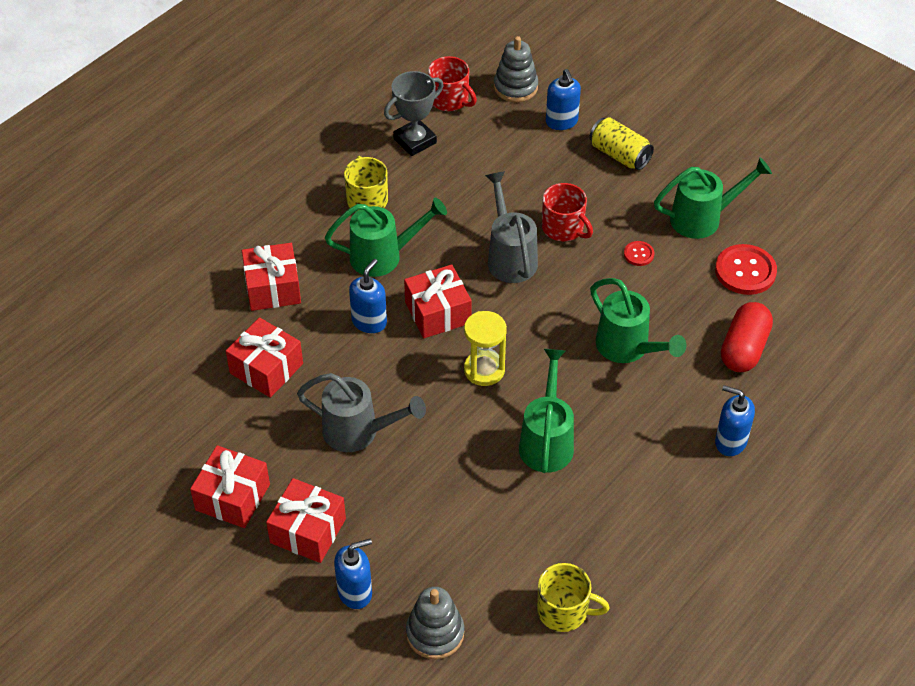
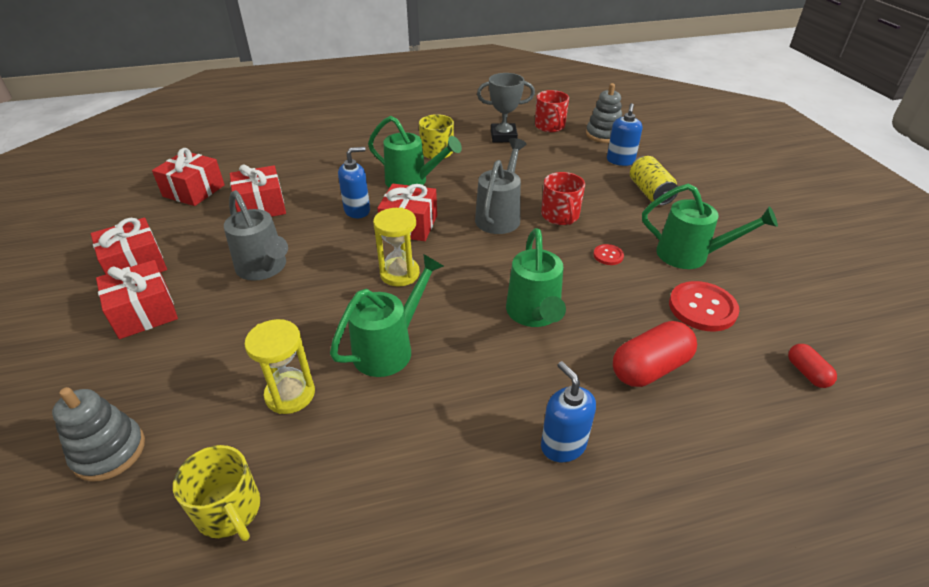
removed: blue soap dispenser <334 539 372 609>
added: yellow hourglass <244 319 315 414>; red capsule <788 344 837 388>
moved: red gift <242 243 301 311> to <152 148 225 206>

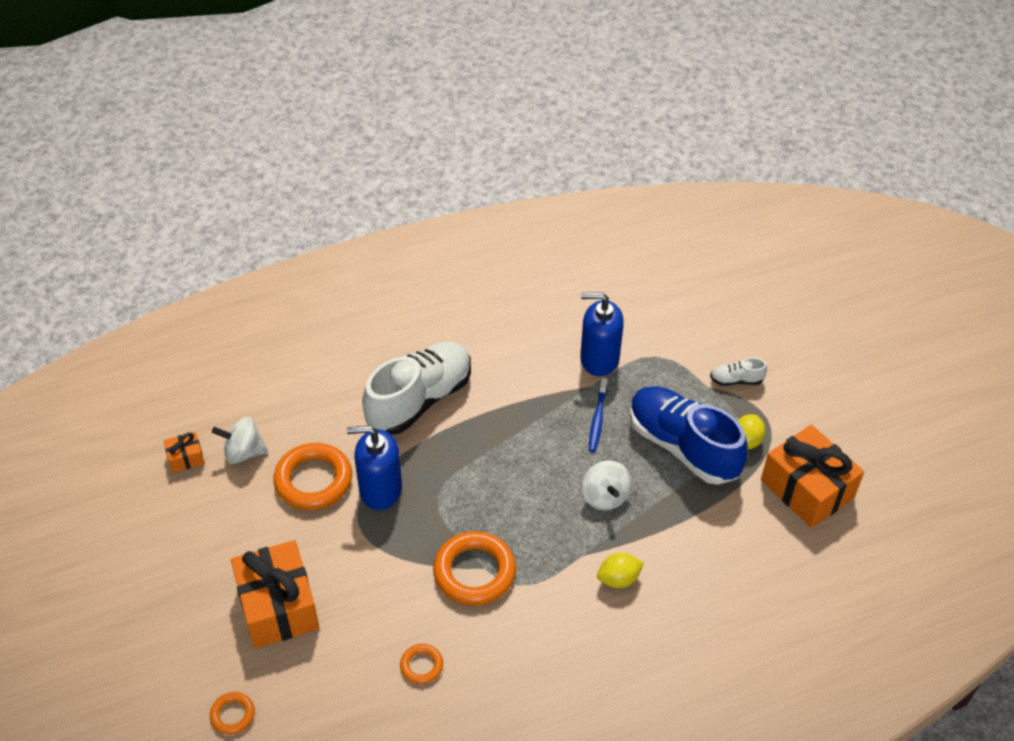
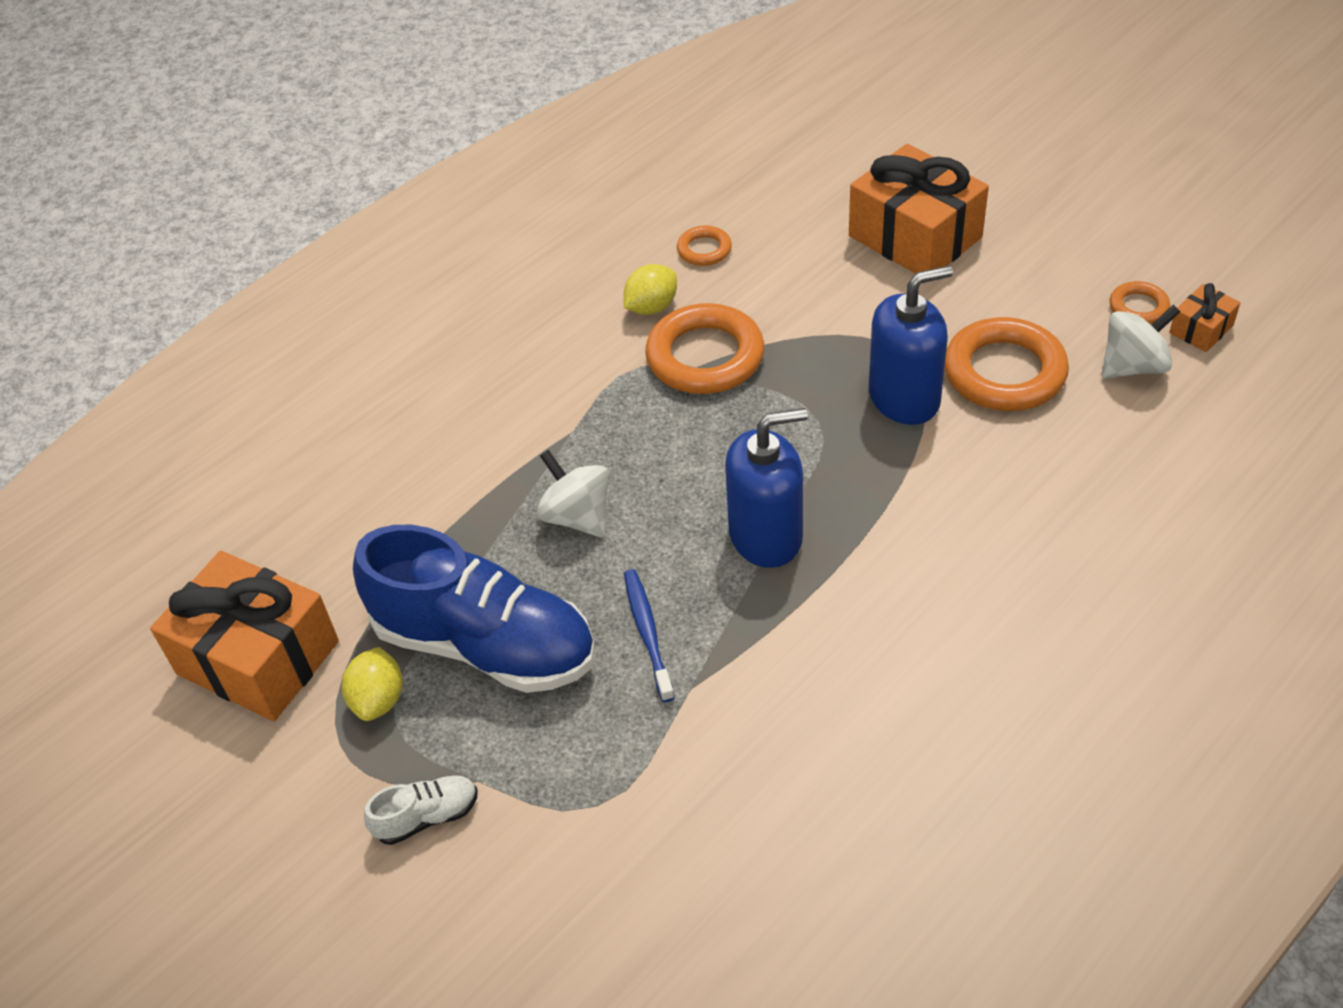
removed: white shoe <362 342 471 435>
moved: orange ring <210 692 255 735> to <1109 281 1170 324>; blue soap dispenser <580 292 624 376> to <725 408 808 568>; yellow lemon <597 553 644 588> to <624 264 677 315>

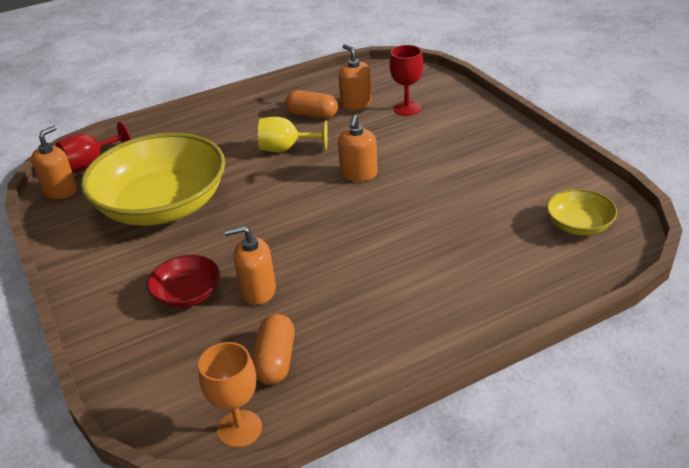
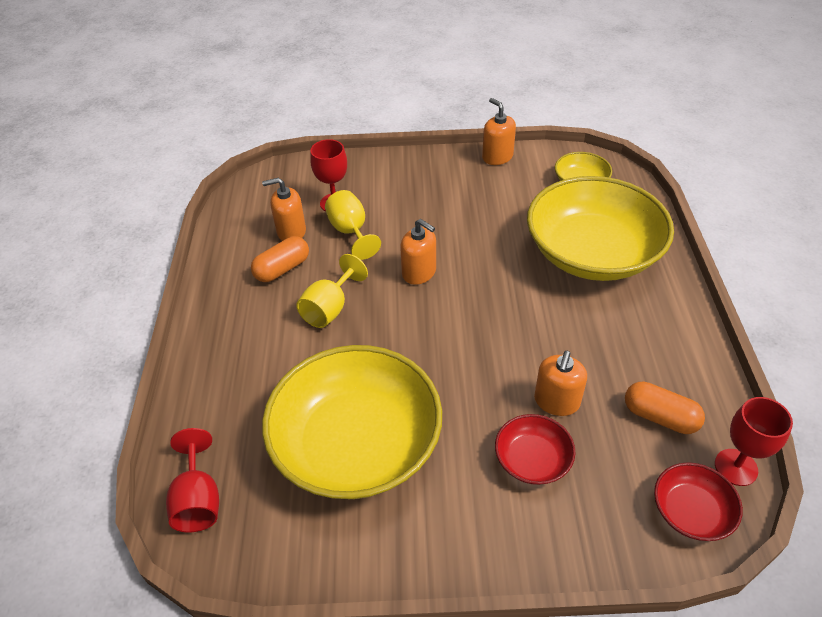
added: yellow goblet <325 190 381 260>; yellow bowl <527 176 674 281>; red bowl <654 462 743 541>
moved: orange soap dispenser <31 126 77 199> to <482 98 516 165>
recoloured: orange goblet <198 342 262 448> to red goblet <715 397 793 486>

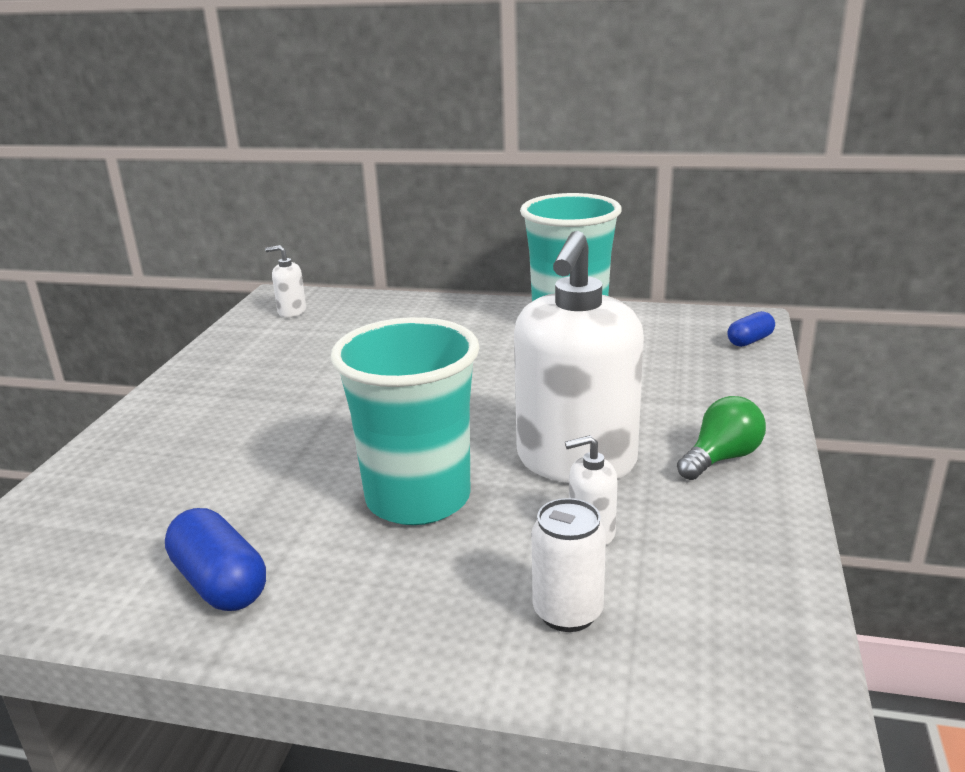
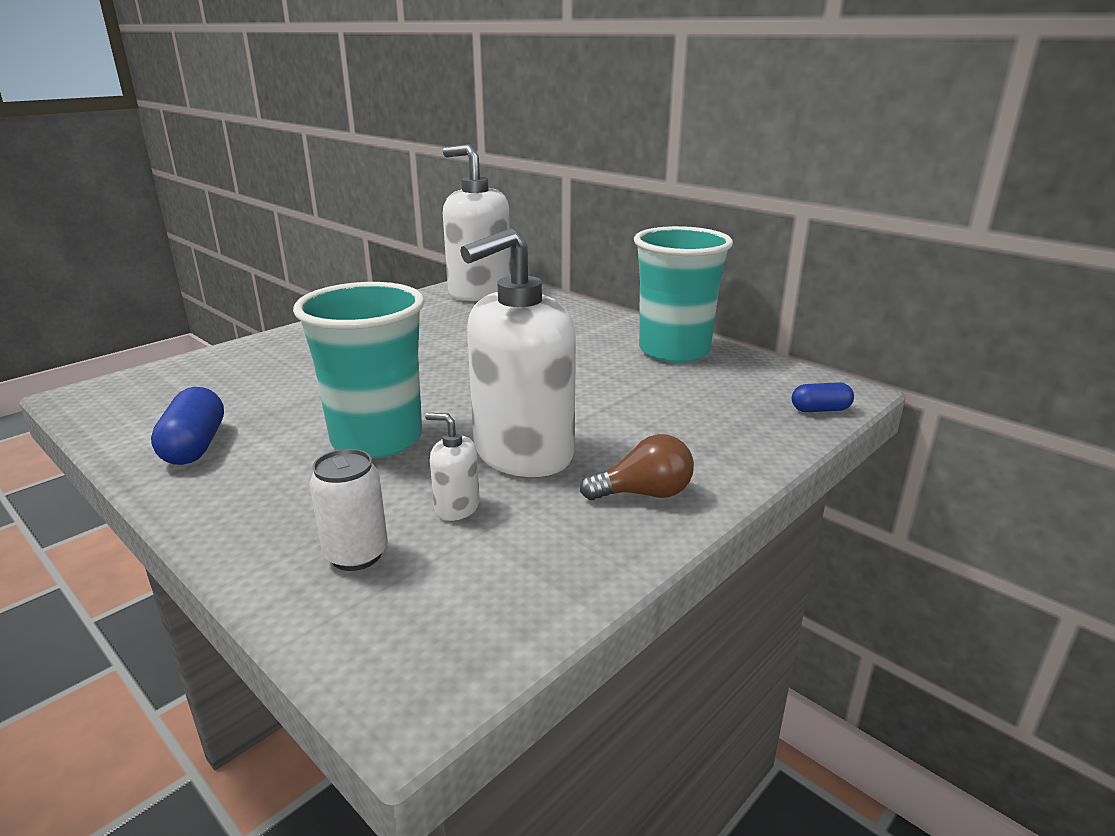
recoloured: green light bulb <677 396 766 480> to brown light bulb <580 434 694 500>
resized: white soap dispenser <265 245 306 317> = <443 144 511 301> x2.42

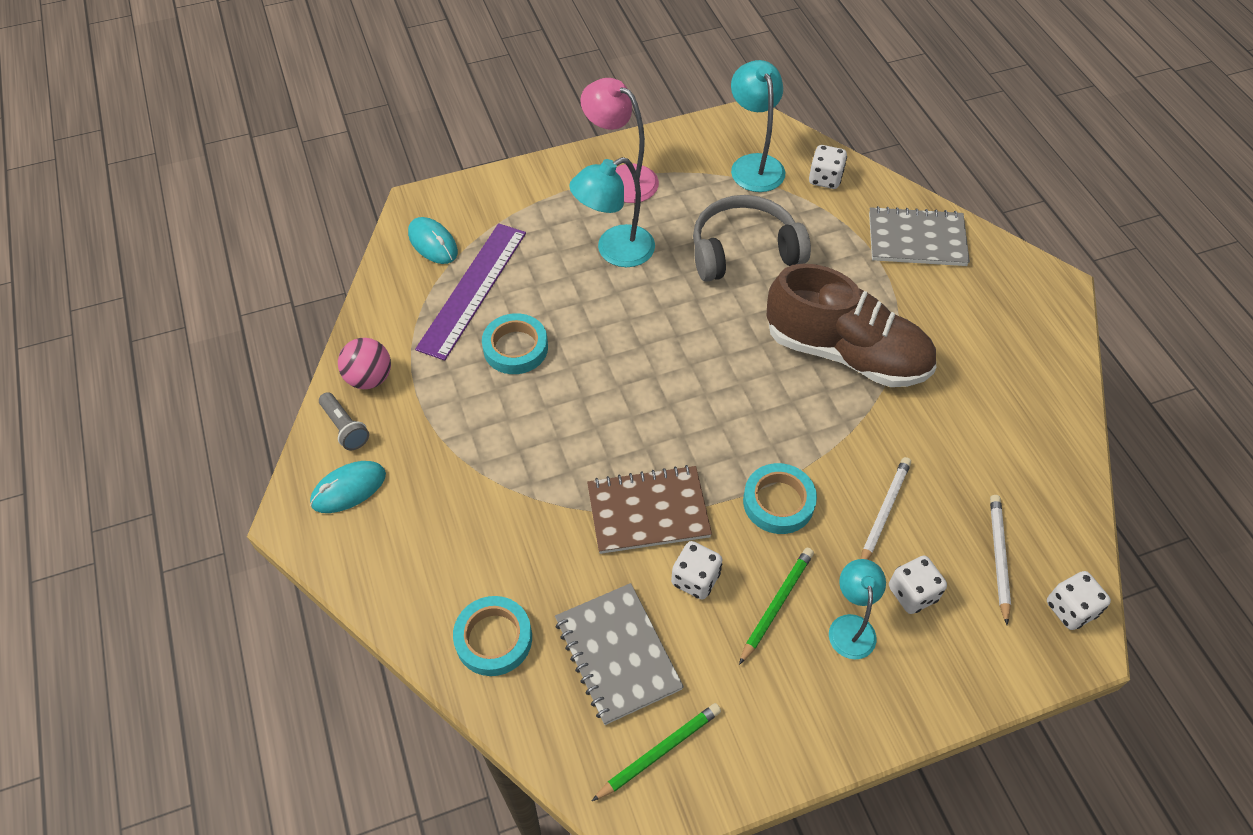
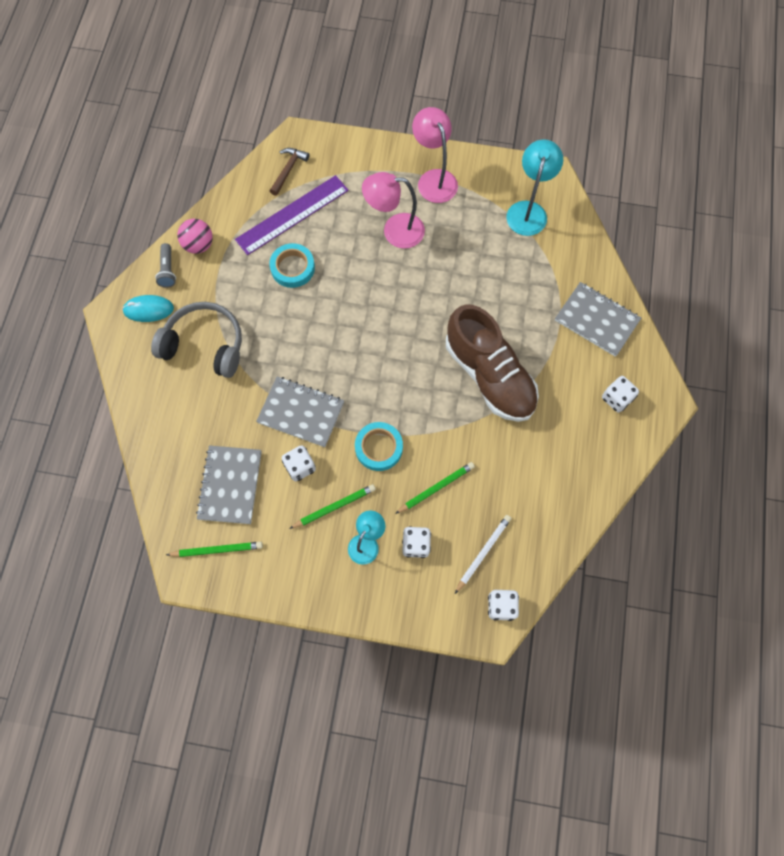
removed: turquoise tape <453 596 532 676>
moved: grey headphones <693 195 811 282> to <151 302 242 378>; white dice <809 145 847 189> to <602 376 639 412>
replaced: turquoise mouse <408 217 458 264> to brown hammer <270 148 309 196>
recoloured: turquoise lamp <569 157 655 267> to pink lamp <362 172 425 249>; brown notebook <587 465 712 554> to grey notebook <256 377 344 447>; white pencil <861 457 911 560> to green pencil <395 462 475 514>

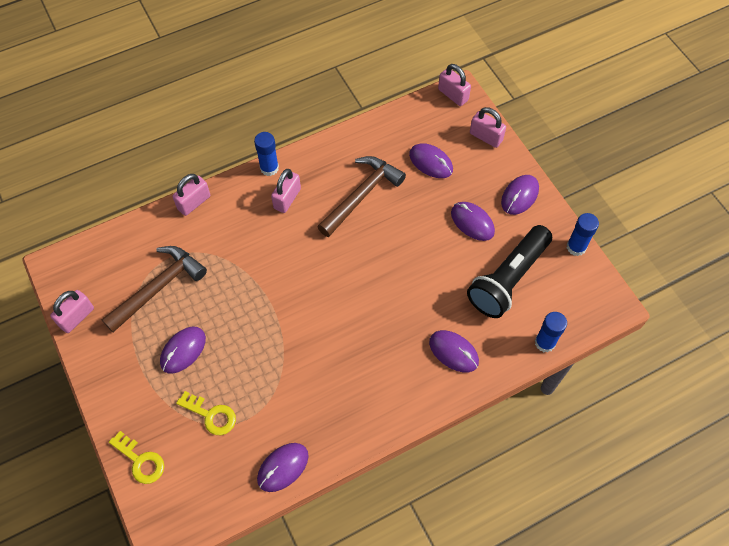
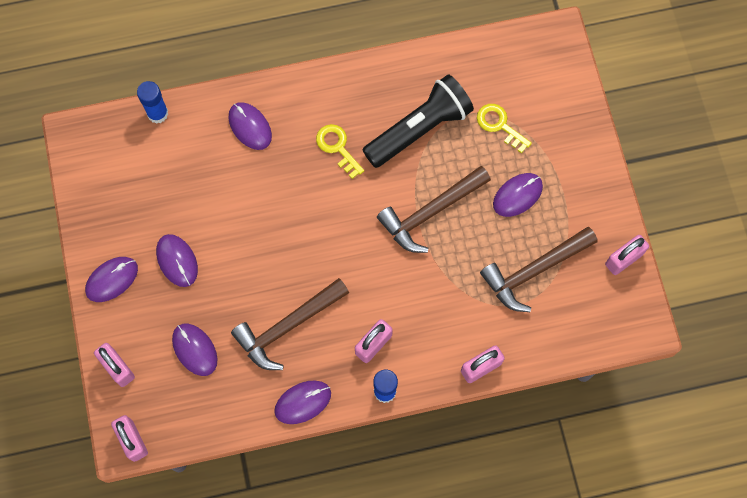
removed: blue glue stick <567 213 599 256>
added: brown hammer <377 166 491 253>
moved: yellow key <109 431 164 484> to <316 124 364 179>; purple mouse <257 443 309 492> to <274 381 331 424>; black flashlight <467 225 552 318> to <363 74 474 168>

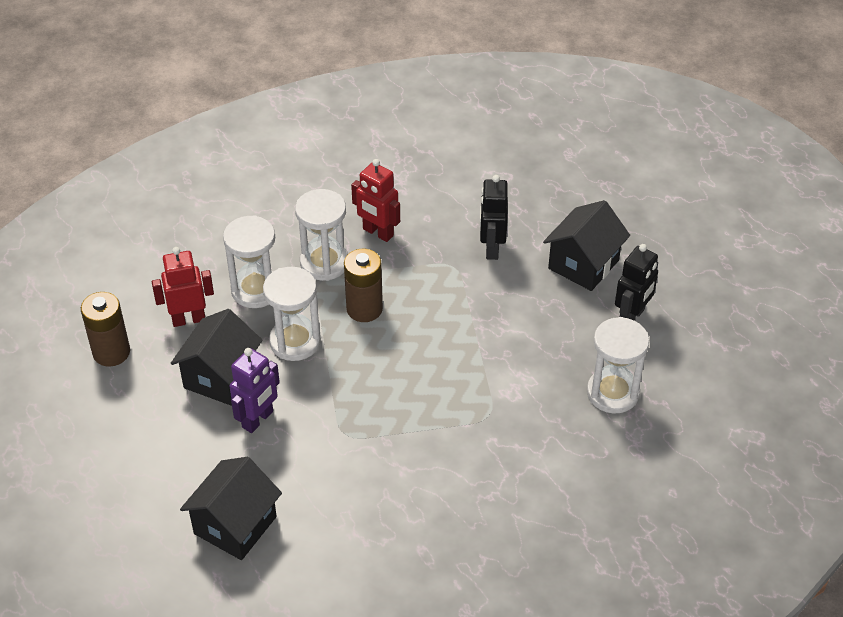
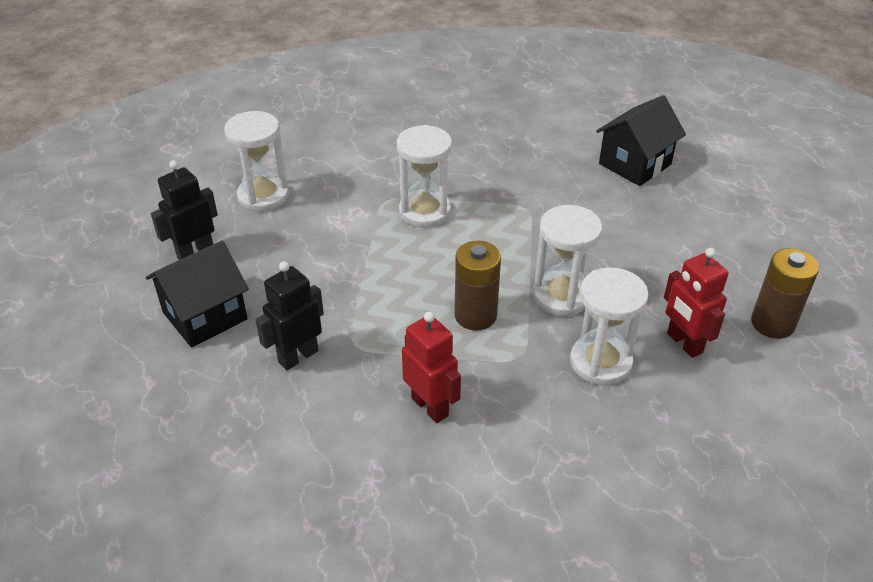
removed: black house <171 309 263 406>; purple robot <229 348 280 433>
moved: white hourglass <295 189 348 281> to <397 125 452 228>
turned: red robot <152 247 214 327> = <664 248 729 358> 60 degrees clockwise; black robot <480 175 508 260> = <255 261 324 370> 150 degrees counterclockwise

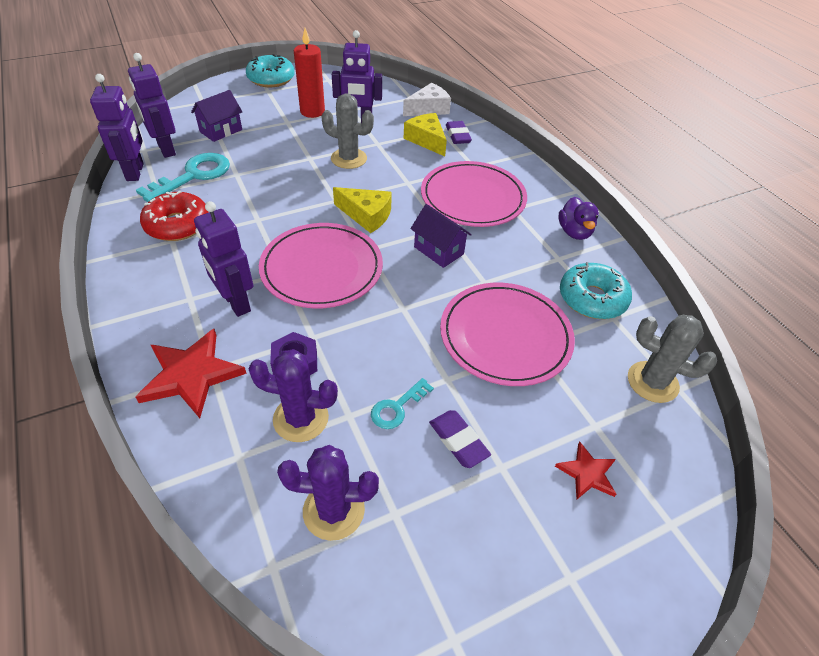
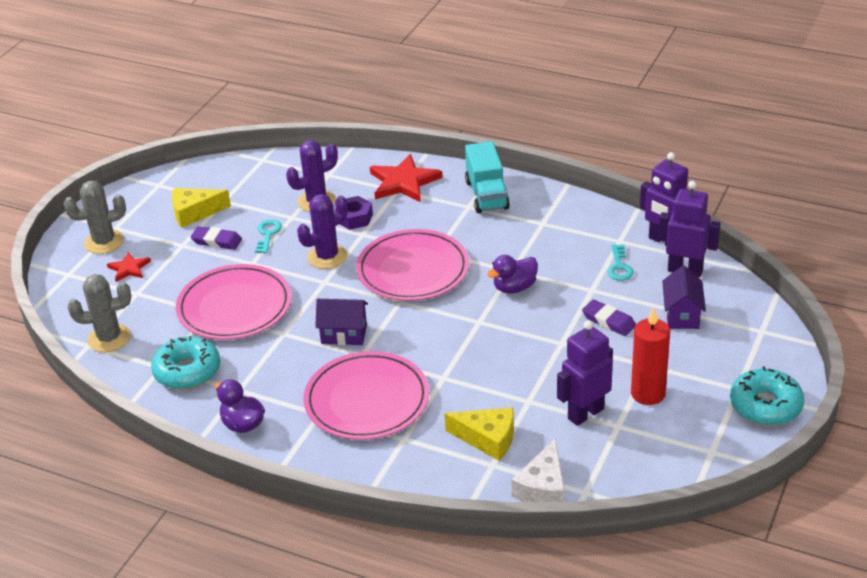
removed: red donut <140 191 209 241>; purple robot <194 201 253 317>
added: turquoise truck <465 141 510 213>; purple duck <487 255 538 294>
moved: purple cactus <277 445 379 541> to <297 194 348 269>; grey cactus <322 94 374 169> to <64 181 126 254>; yellow cheese <333 187 392 233> to <172 188 231 228>; purple eraser <446 121 472 144> to <582 299 636 336>
resized: turquoise key <136 153 230 202> = <607 245 634 281> x0.54

